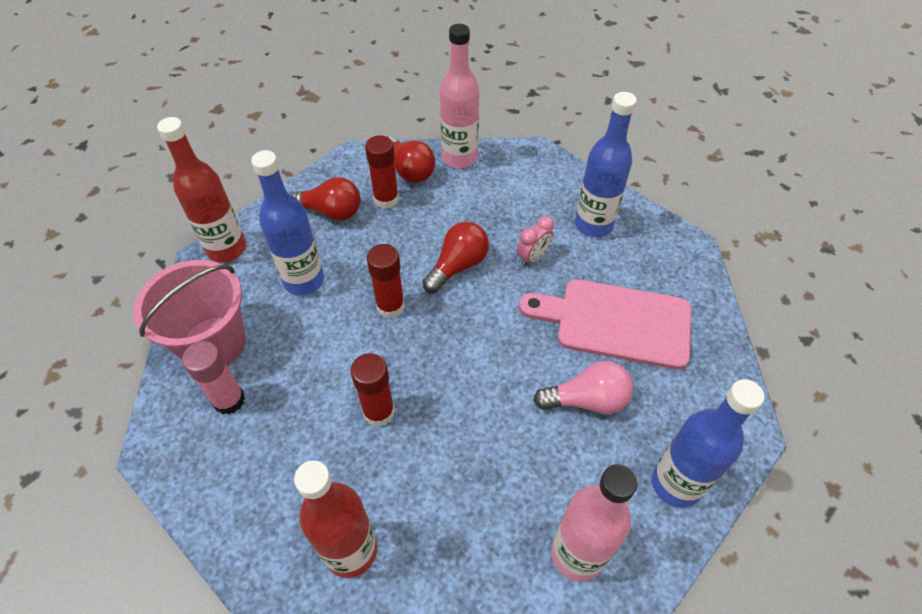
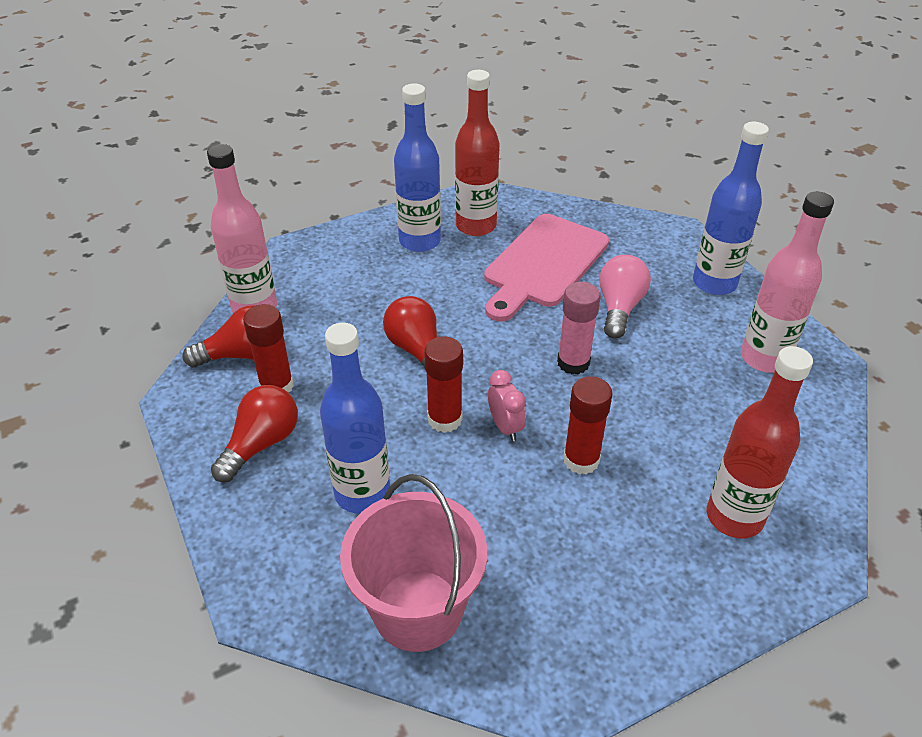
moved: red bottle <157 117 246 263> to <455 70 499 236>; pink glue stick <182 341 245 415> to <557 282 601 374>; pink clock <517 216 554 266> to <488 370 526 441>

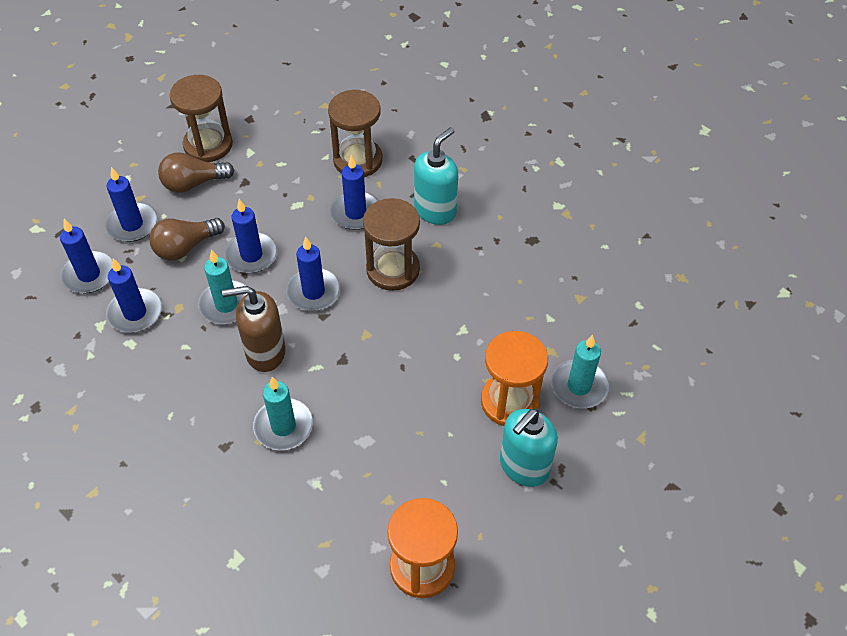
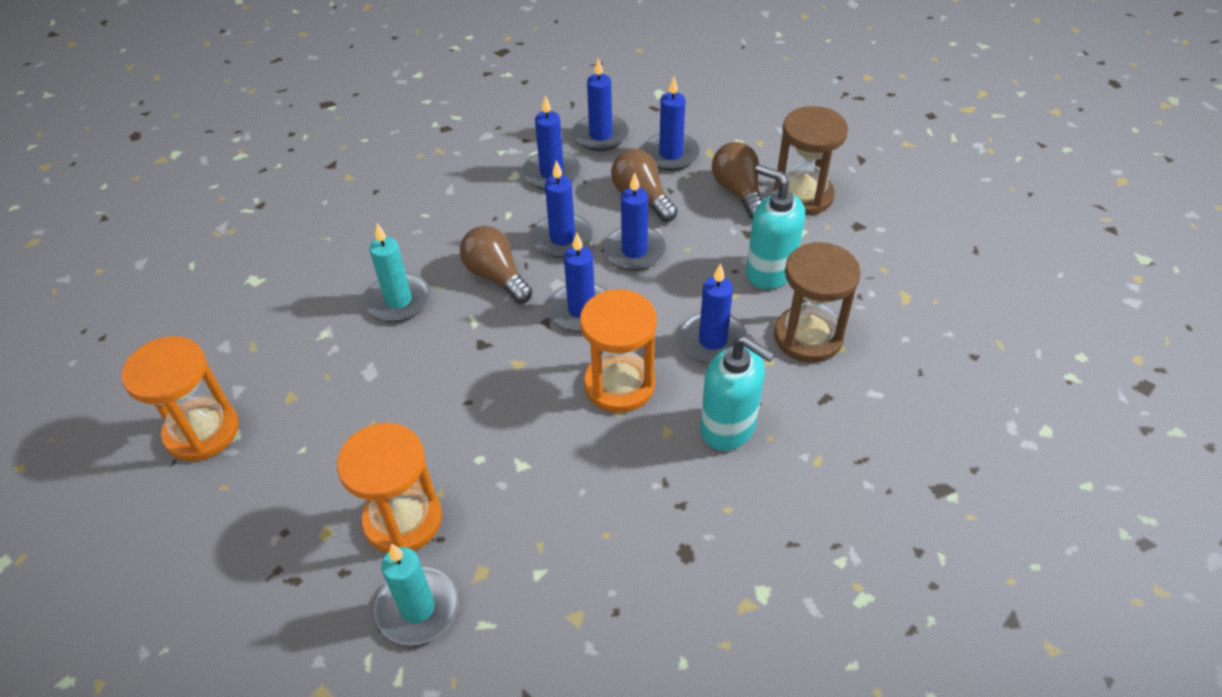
moved: turquoise soap dispenser <500 408 558 487> to <746 165 805 289>
replaced: brown soap dispenser <222 286 286 372> to brown light bulb <460 226 532 303>
recoloured: turquoise candle <198 250 248 324> to blue candle <531 160 593 258>; brown hourglass <363 198 420 291> to orange hourglass <580 289 657 413>

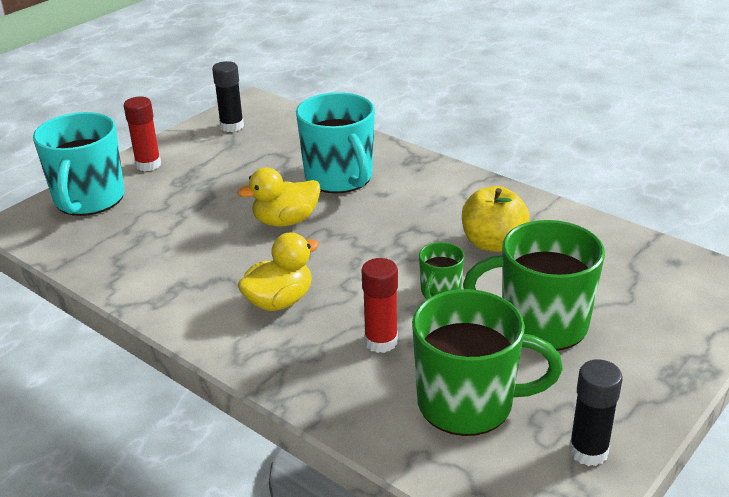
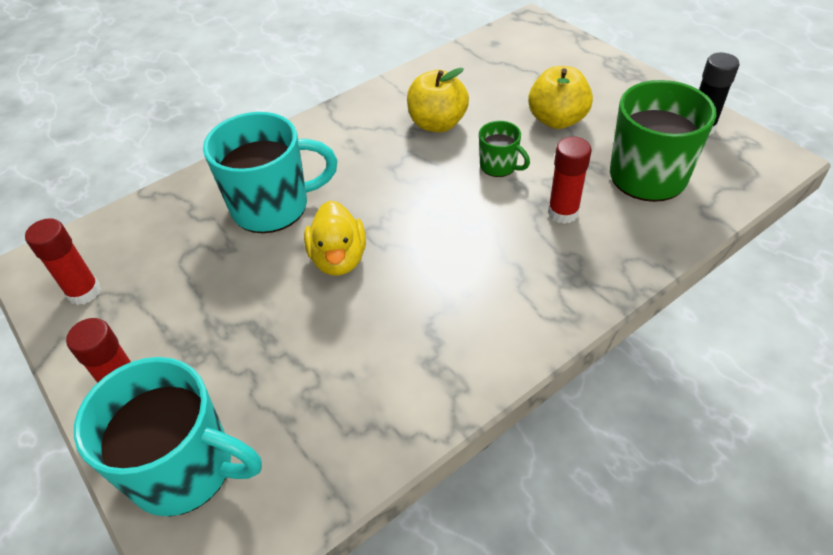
removed: yellow duck <237 232 319 311>
replaced: green mug <463 220 605 351> to yellow apple <528 66 593 129>
recoloured: black glue stick <212 61 244 132> to red glue stick <25 218 101 305>

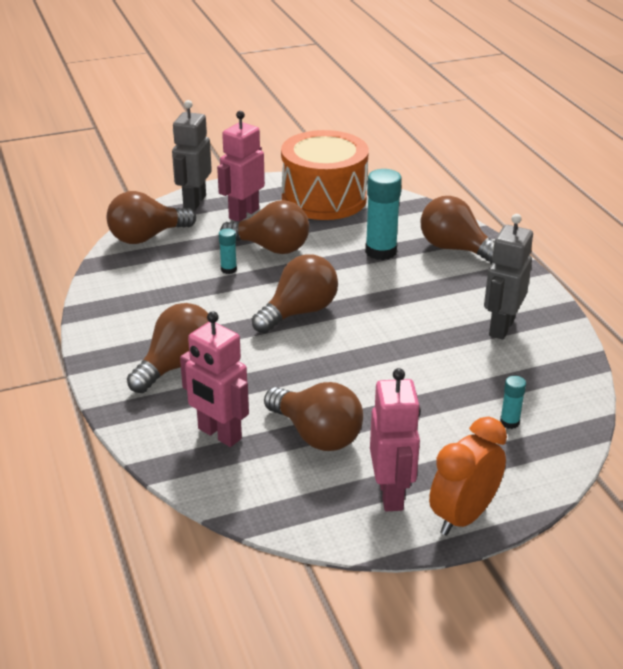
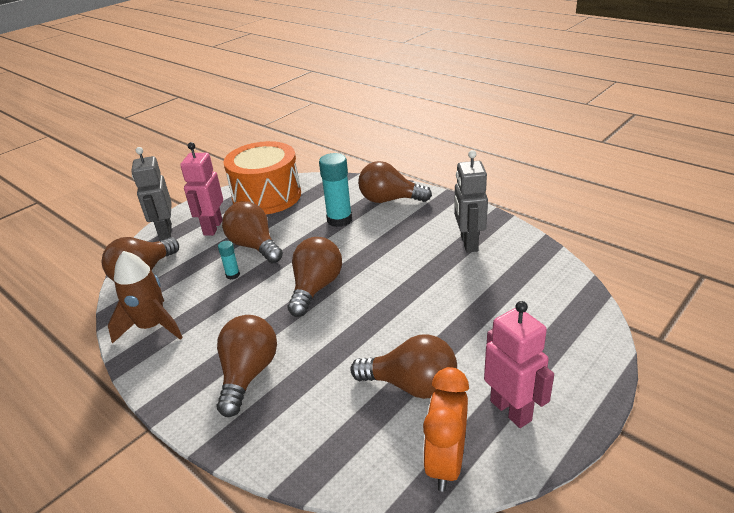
removed: pink robot <180 311 249 447>; turquoise glue stick <500 376 526 429>
added: brown rocket <108 251 183 344>
moved: orange clock <429 417 507 536> to <423 367 469 492>
turned: brown light bulb <220 200 309 254> = <222 201 283 263> 120 degrees counterclockwise

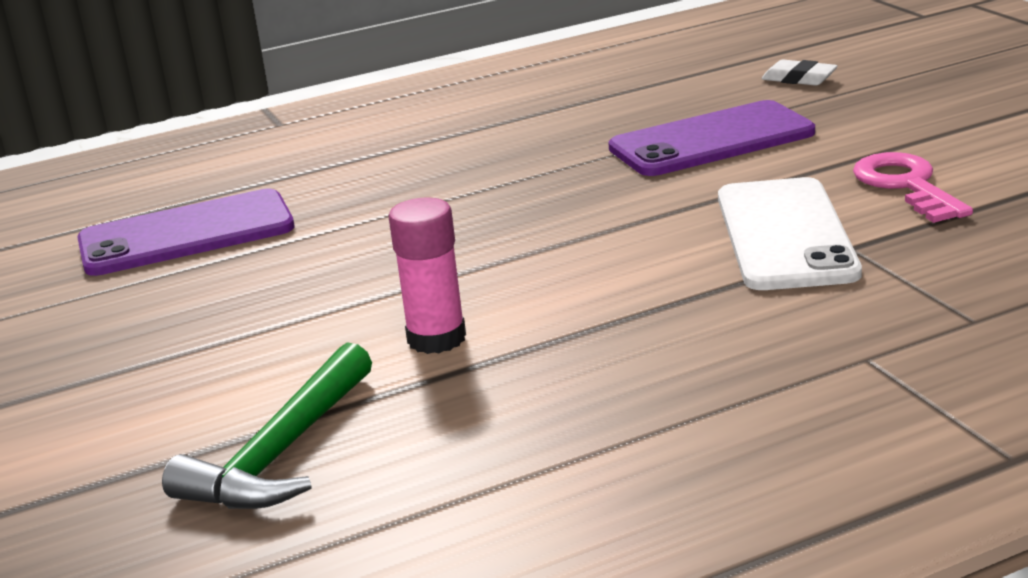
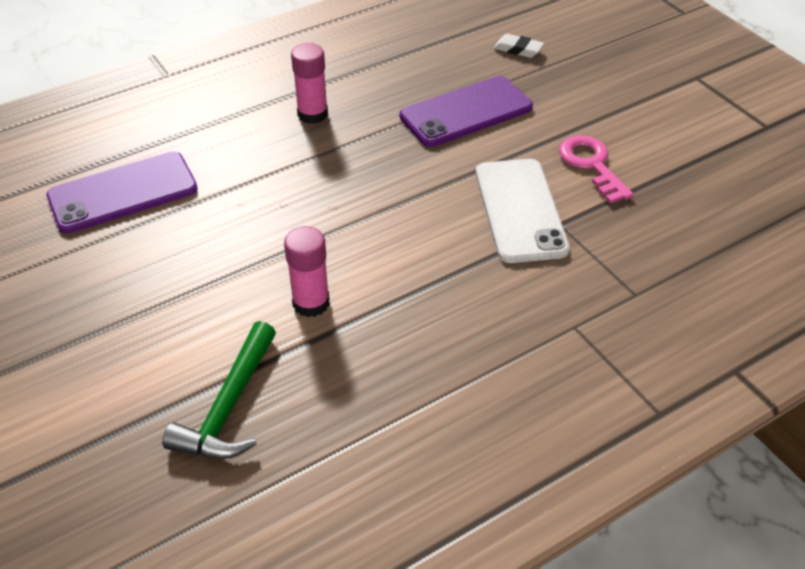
added: pink glue stick <291 43 328 124>

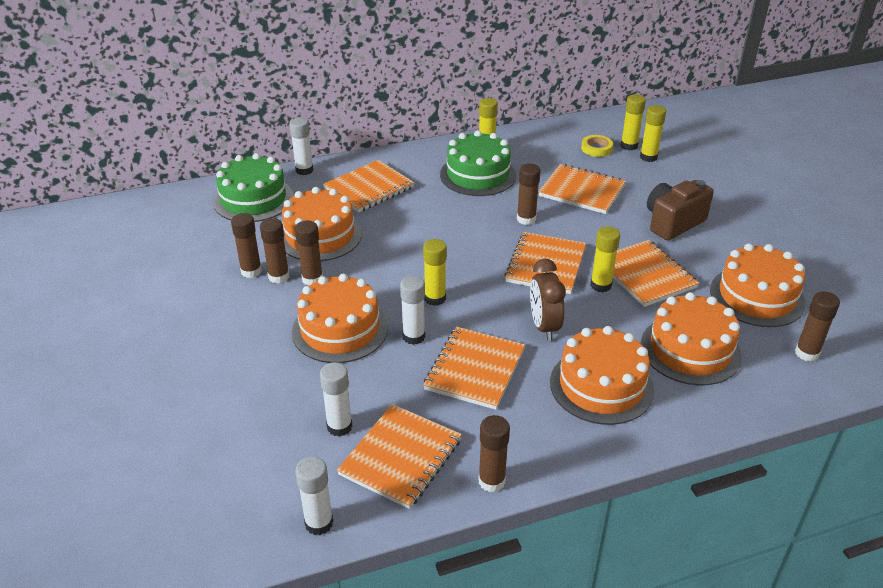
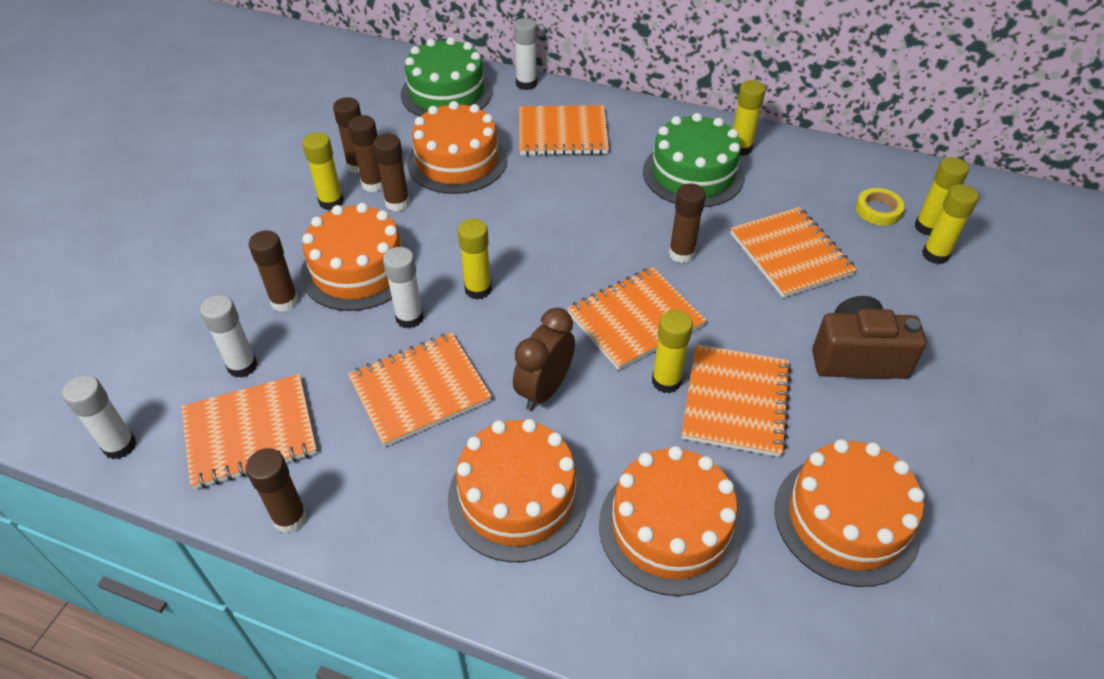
added: yellow glue stick <302 132 344 210>
moved: brown glue stick <795 291 840 362> to <249 230 299 312>

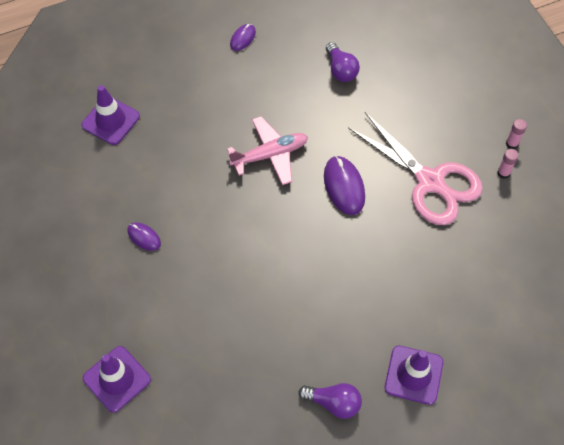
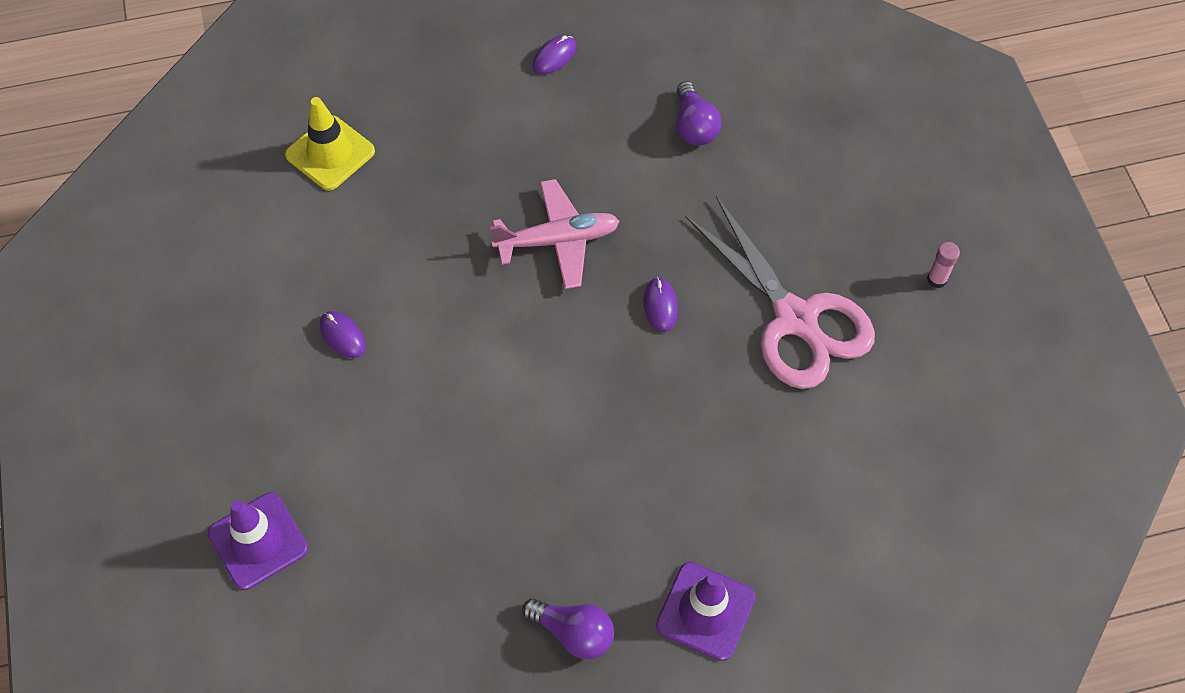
removed: pink glue stick <497 149 519 179>
recoloured: purple traffic cone <81 85 140 145> to yellow traffic cone <285 97 375 190>
resized: purple mouse <324 156 365 215> = <644 277 678 332> x0.58

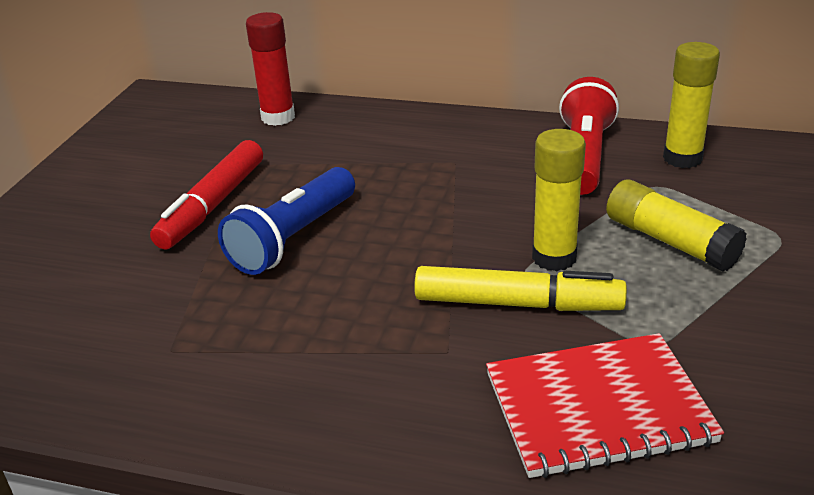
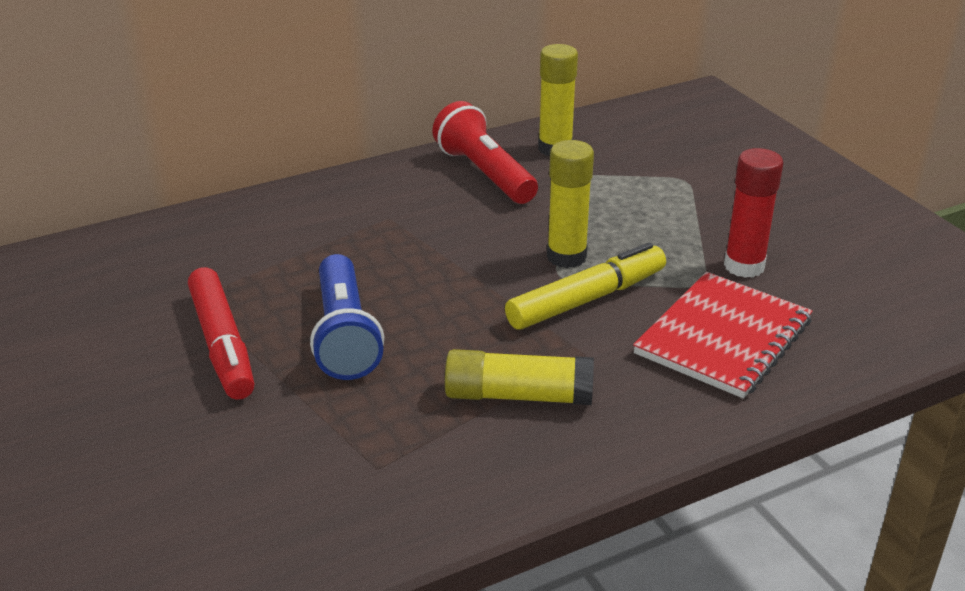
moved: red glue stick <246 12 295 126> to <724 148 783 278>; yellow glue stick <606 179 747 271> to <445 349 594 405>

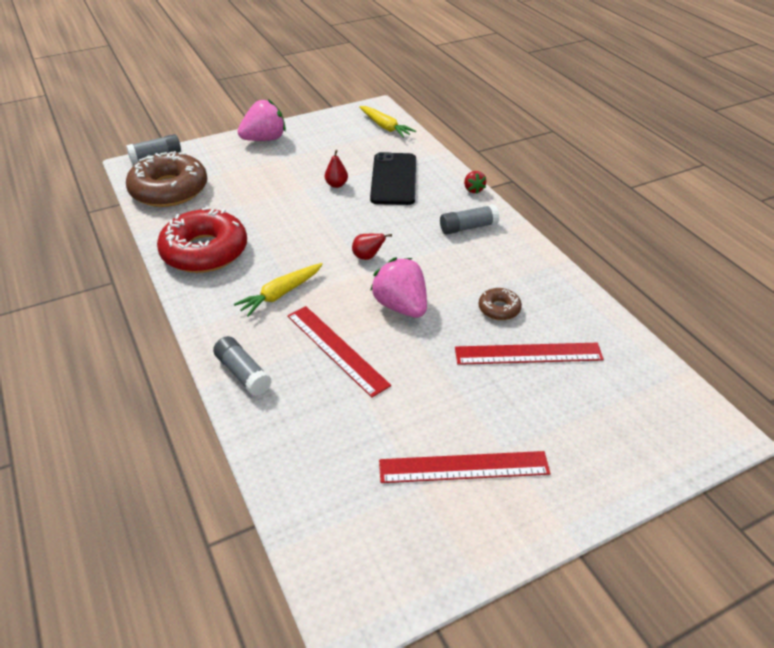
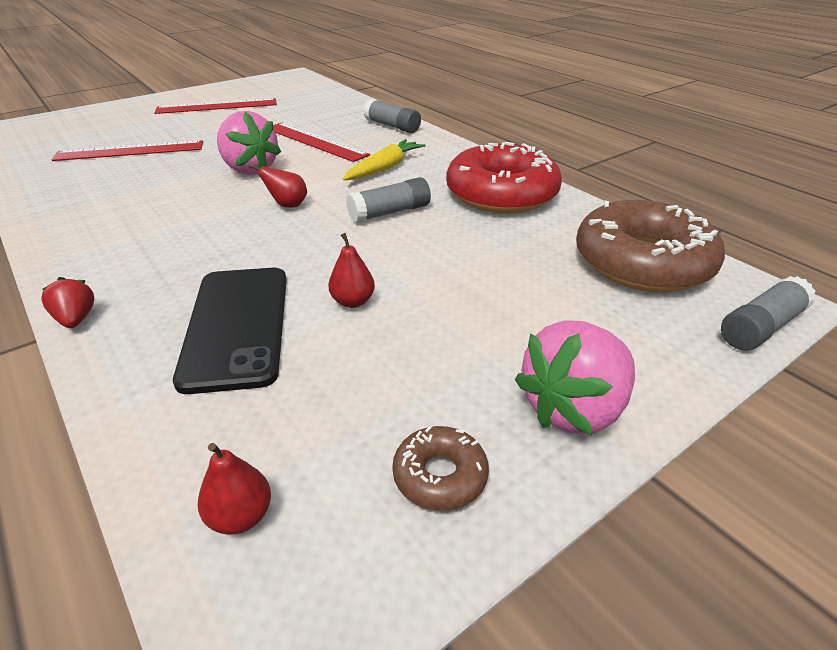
moved: grey glue stick <440 204 500 234> to <346 177 431 223>; brown donut <478 288 522 320> to <392 426 489 511>
replaced: yellow carrot <359 106 416 138> to red pear <198 443 271 535>

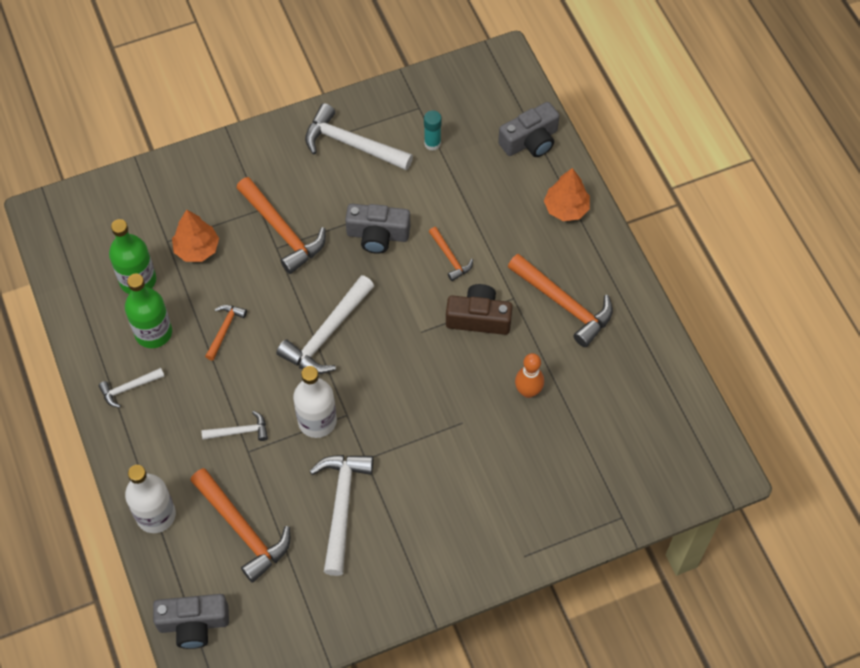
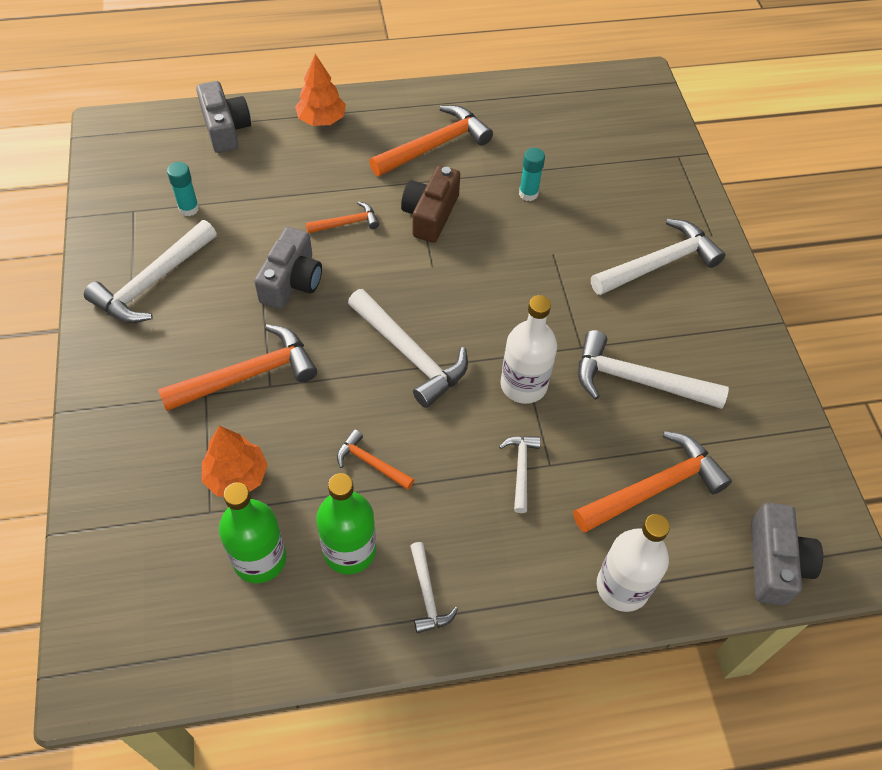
added: white hammer <591 219 725 295>
replaced: orange bowling pin <515 353 544 398> to turquoise glue stick <519 148 545 201>

